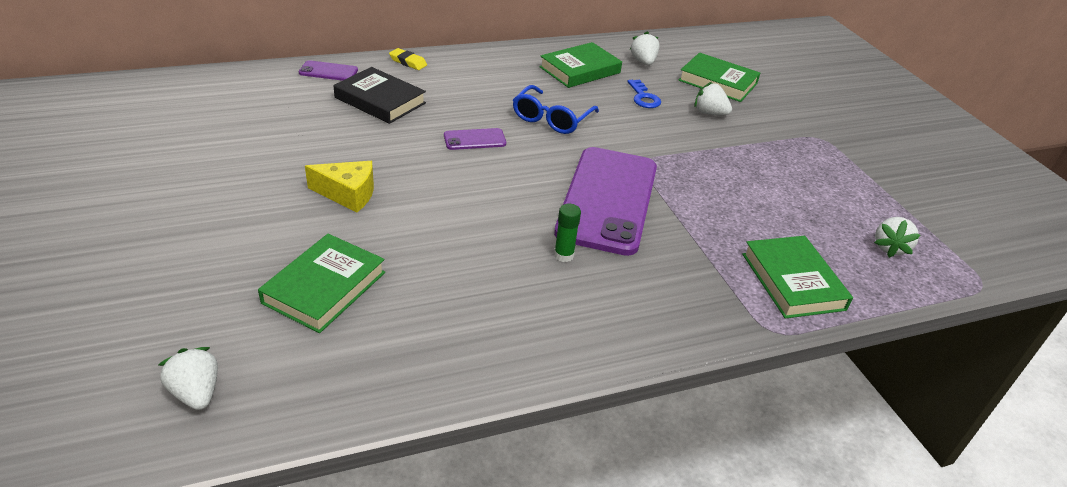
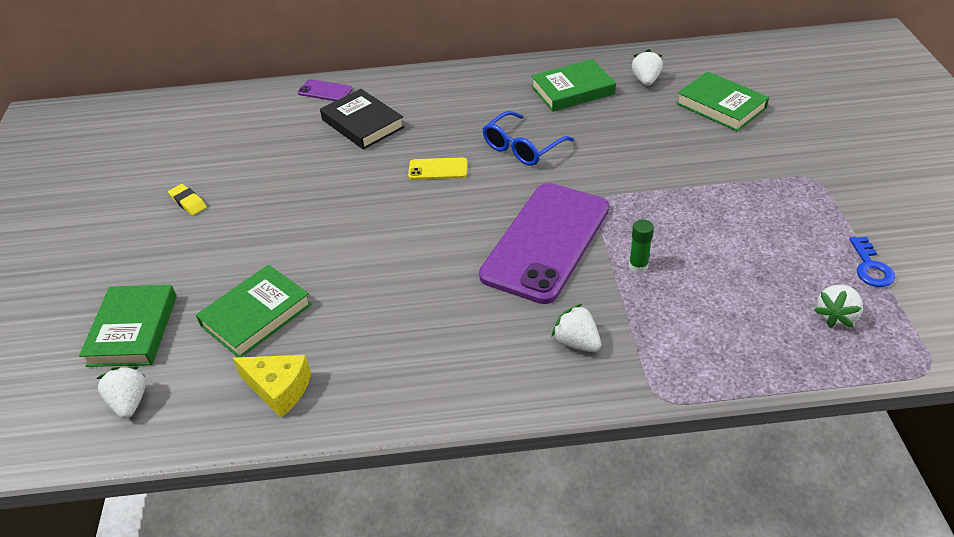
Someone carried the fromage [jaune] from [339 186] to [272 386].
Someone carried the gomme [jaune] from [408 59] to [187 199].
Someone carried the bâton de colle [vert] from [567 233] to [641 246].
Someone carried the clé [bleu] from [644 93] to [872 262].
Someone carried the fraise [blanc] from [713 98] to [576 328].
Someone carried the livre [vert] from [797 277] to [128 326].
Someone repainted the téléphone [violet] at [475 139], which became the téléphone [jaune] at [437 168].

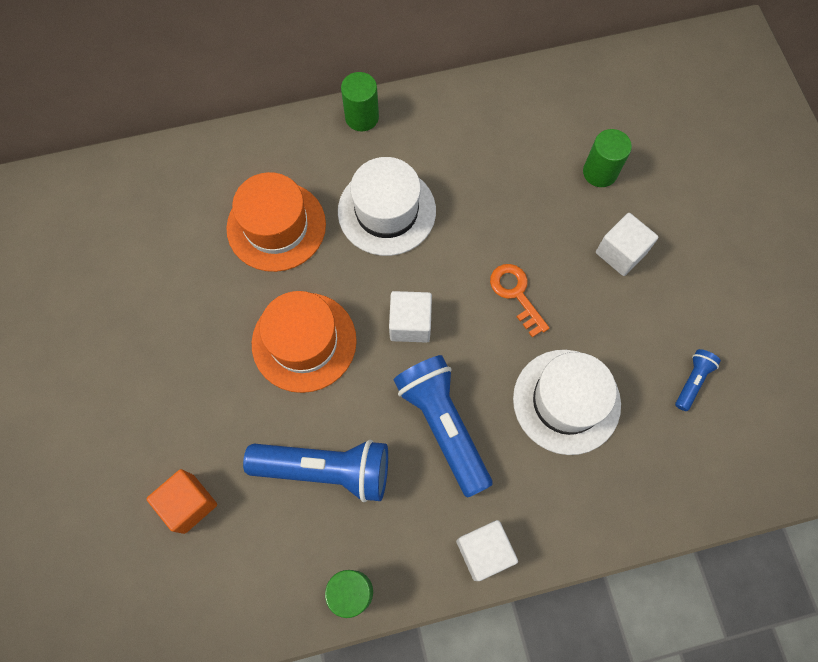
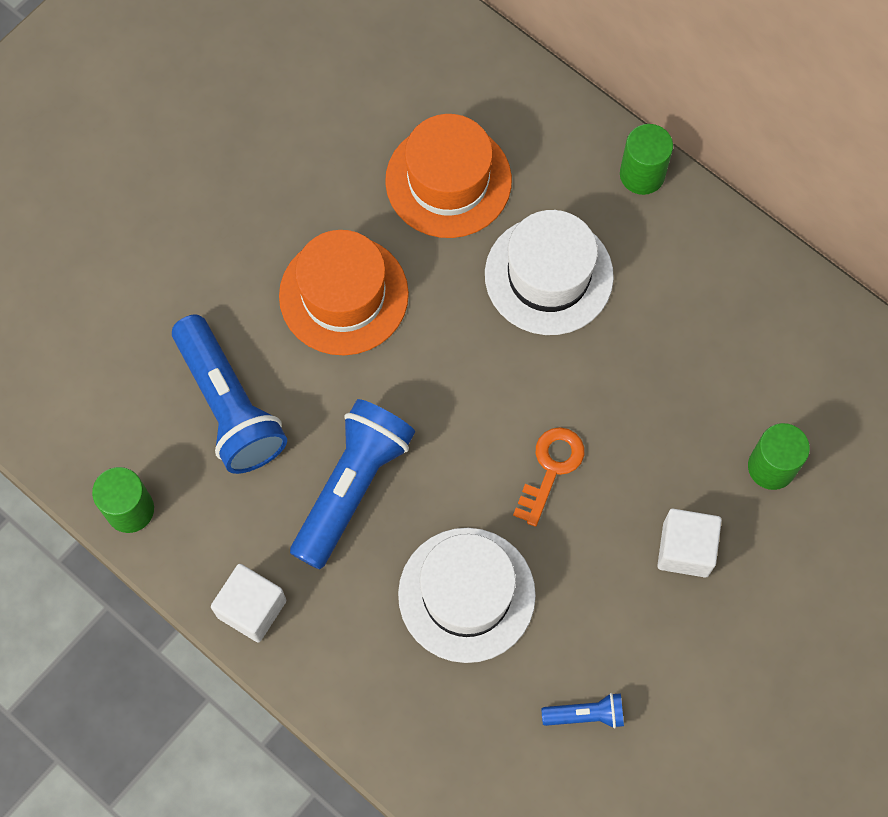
Someone took away the cube [orange] at [181 501].
Someone took away the cube [blanc] at [410 317].

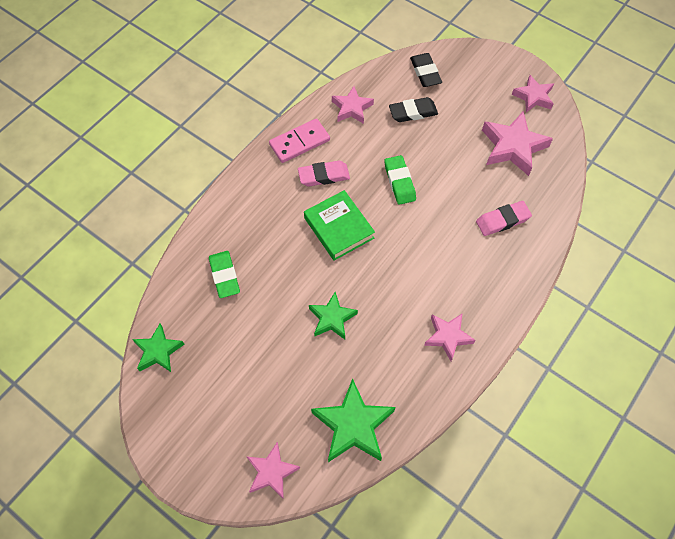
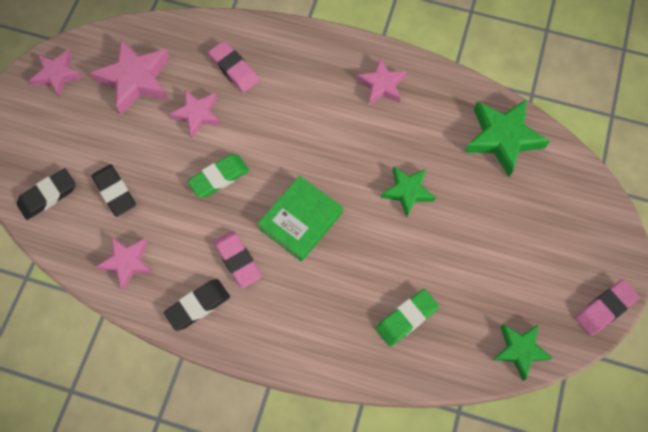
Someone put down the gomme [rose] at [607 307].
Someone carried the étoile [rose] from [273 470] to [194 114].
Someone swapped the domino [rose] at [299 140] for the gomme [noir] at [197 305].

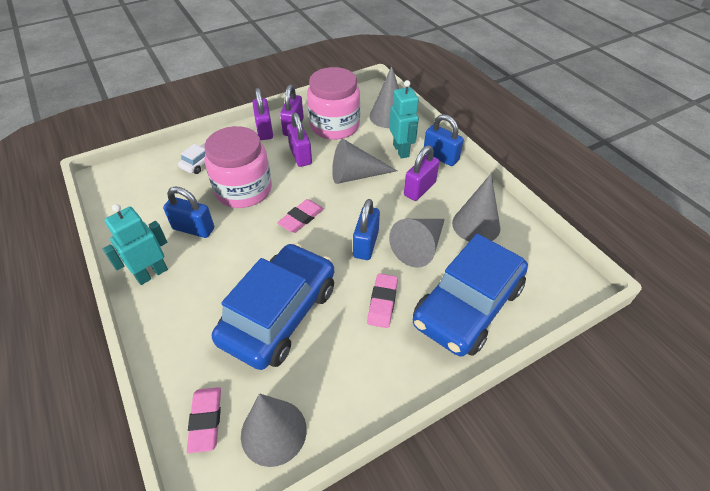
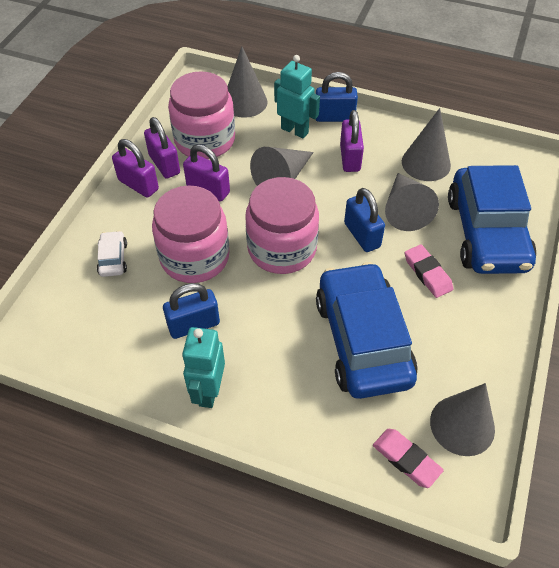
Someone swapped the gomme [rose] at [300 216] for the bocal [rose] at [282 225].

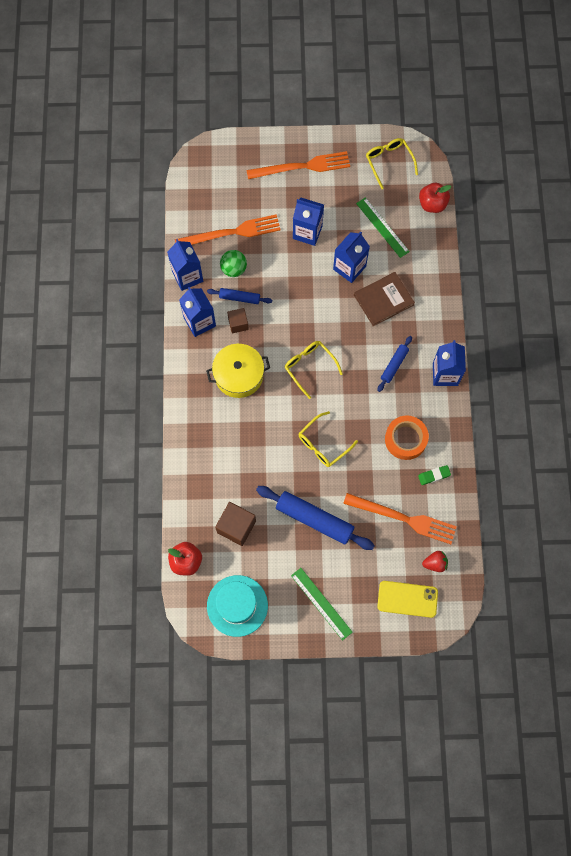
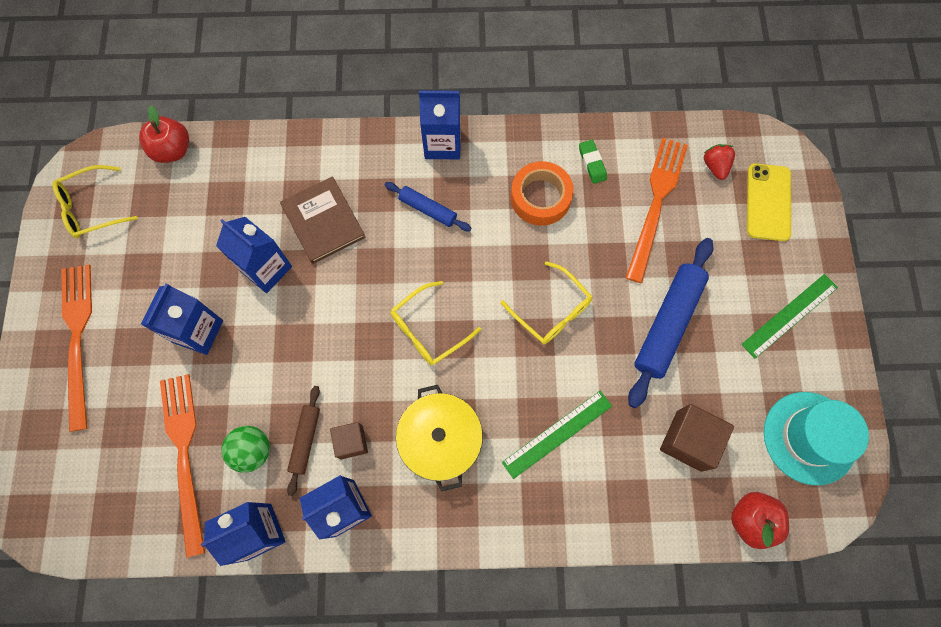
Someone carried the règle [vert] from [383 227] to [557 435].
Someone repainted the rouleau à pâtisserie [bleu] at [239 296], which became the rouleau à pâtisserie [marron] at [303 441].

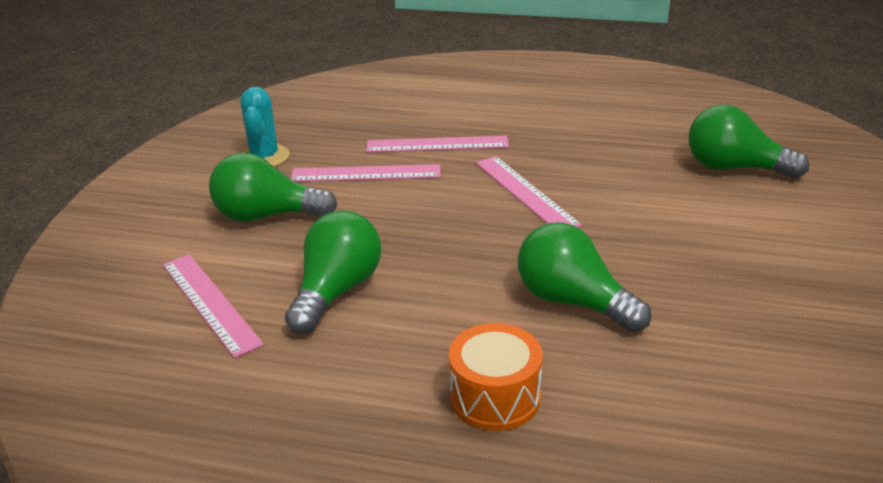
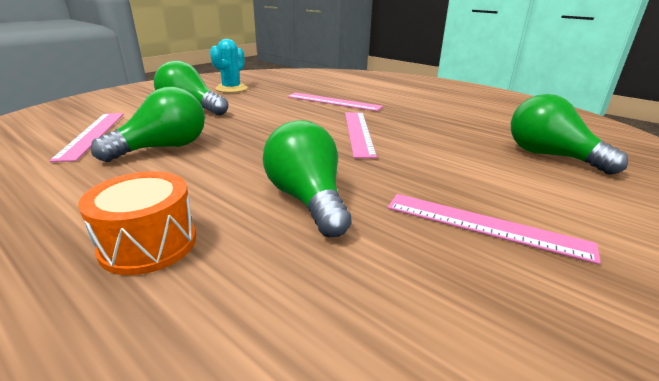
Someone carried the règle [rose] from [365 173] to [494 229].

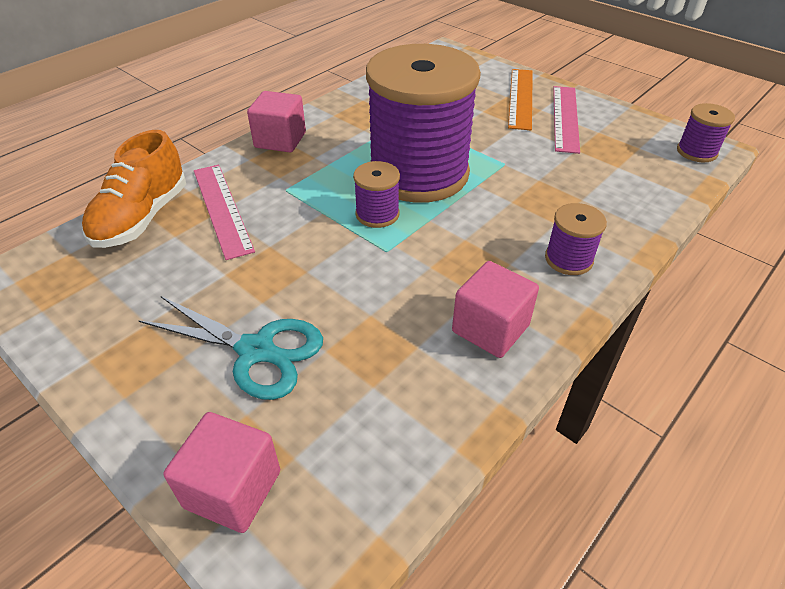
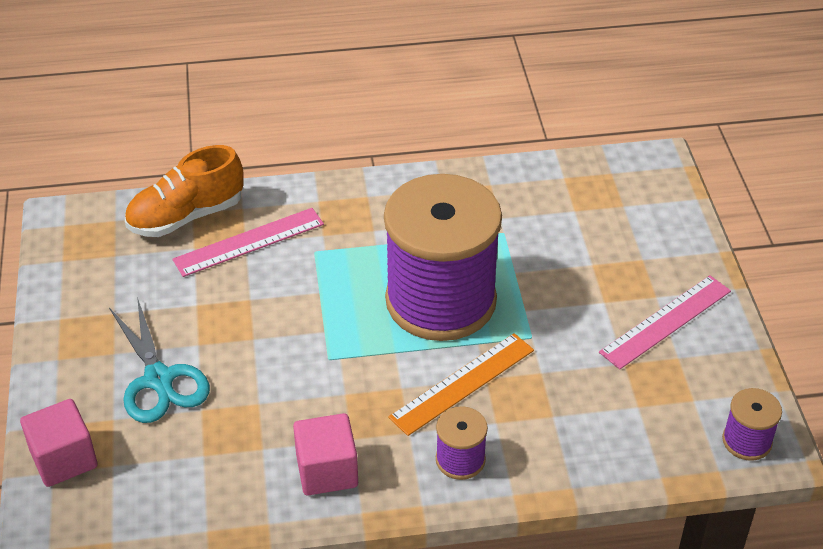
Someone took away the cube [rose] at [276 121].
Someone took away the bobine [violet] at [376 194].
Someone carried the règle [orange] from [520 99] to [461 384].
Someone rotated the règle [rose] at [224 212] by 45 degrees clockwise.

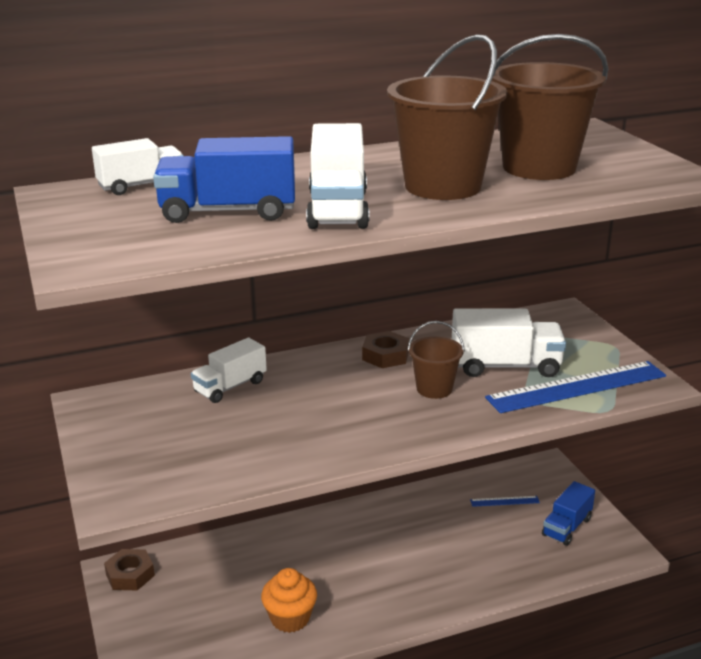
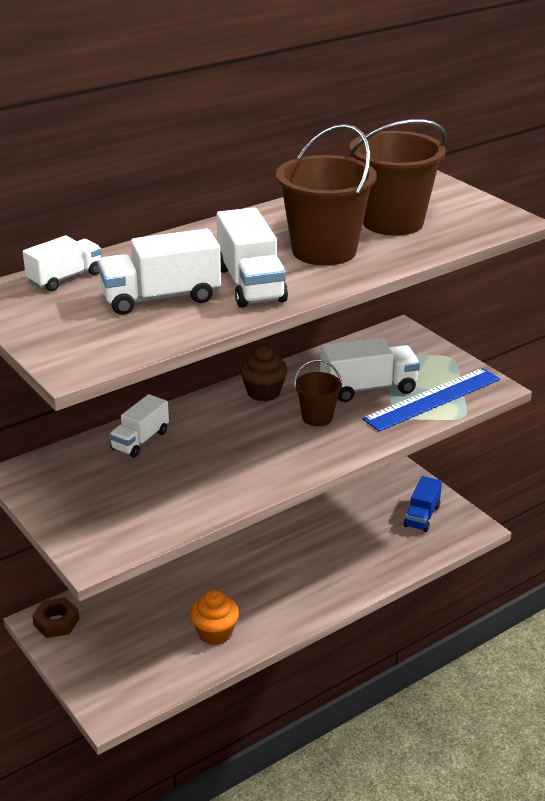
Someone took away the règle [bleu] at [505 501].
Someone swapped the écrou [marron] at [385 349] for the muffin [marron] at [264 373].
Someone repainted the camion [bleu] at [224 179], which became the camion [blanc] at [159 272].

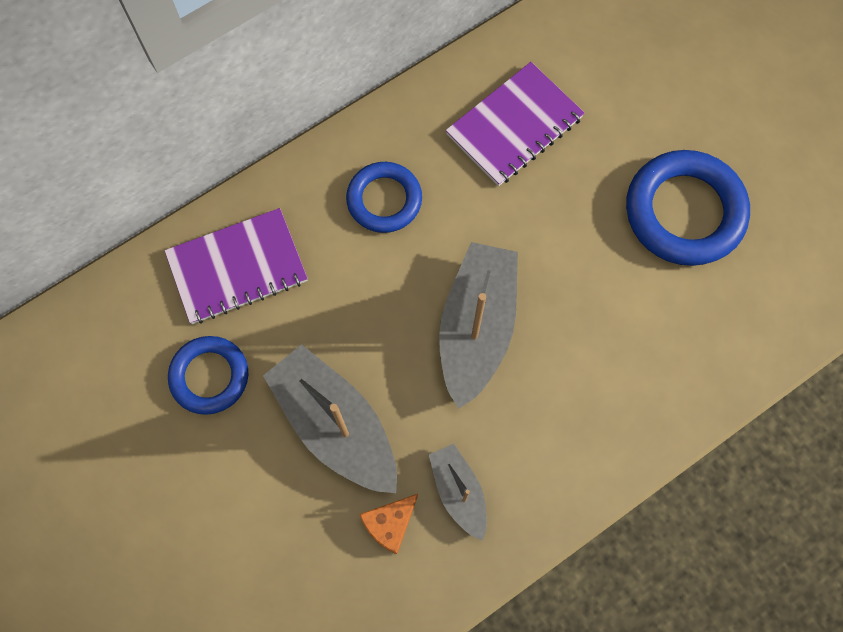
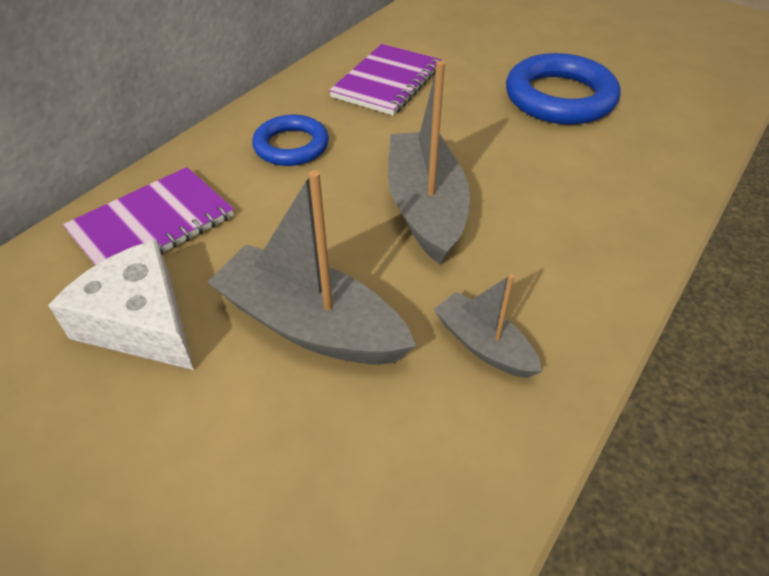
Someone took away the fromage [orange] at [388 524].
Someone swapped the anneau [bleu] at [208 375] for the fromage [blanc] at [121 305].

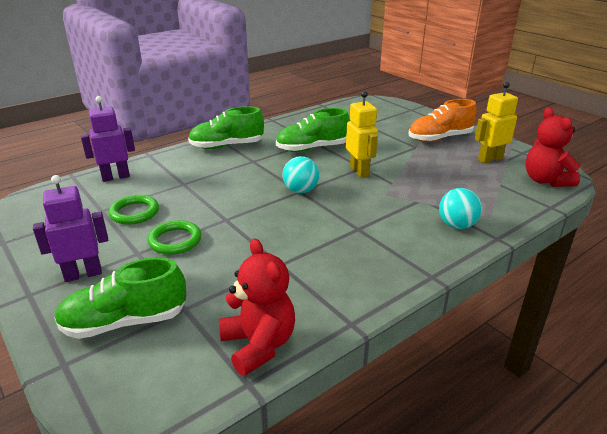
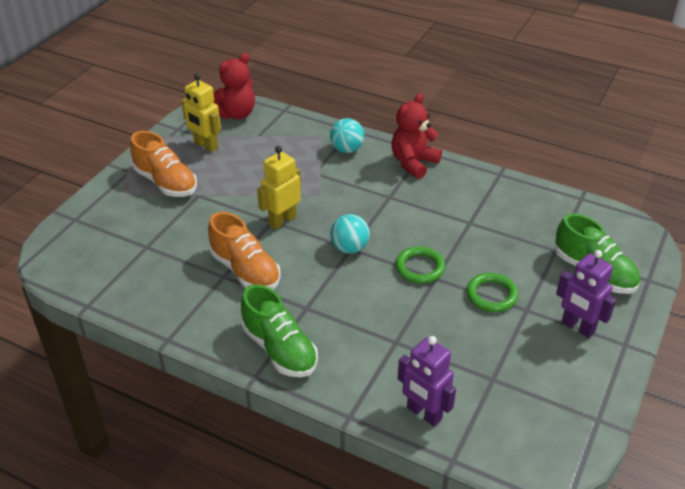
Someone carried the anneau [vert] from [133 210] to [420 265].
Someone carried the ours en peluche [rouge] from [257 307] to [416 136].
Someone repainted the chaussure [vert] at [313 130], which became the chaussure [orange] at [244 251].

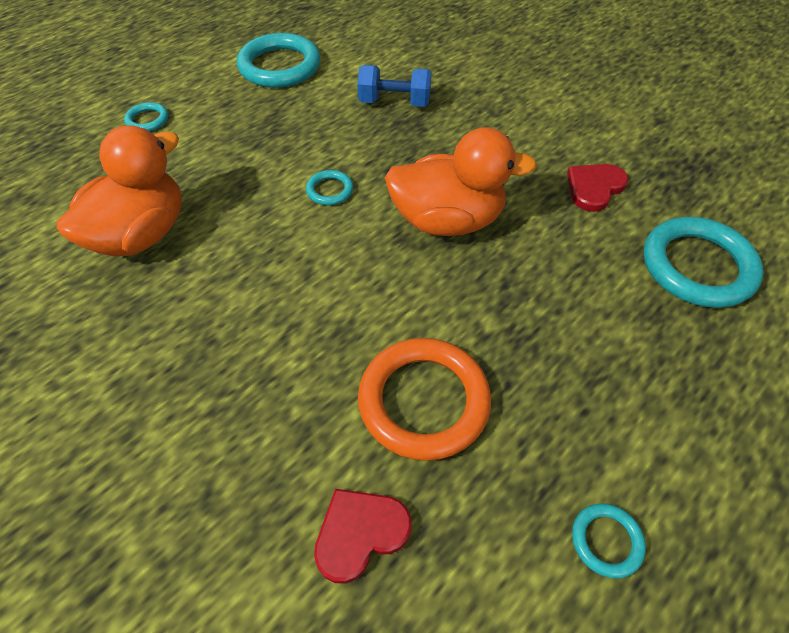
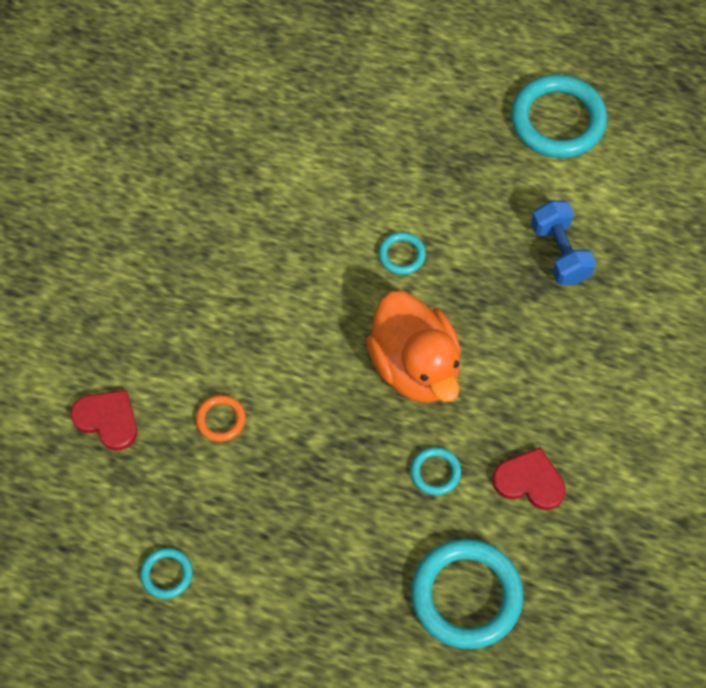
Someone took away the canard [orange] at [119 191].
Someone carried the anneau [turquoise] from [146 116] to [435 471].
Someone scaled the anneau [orange] at [424 399] by 0.47.

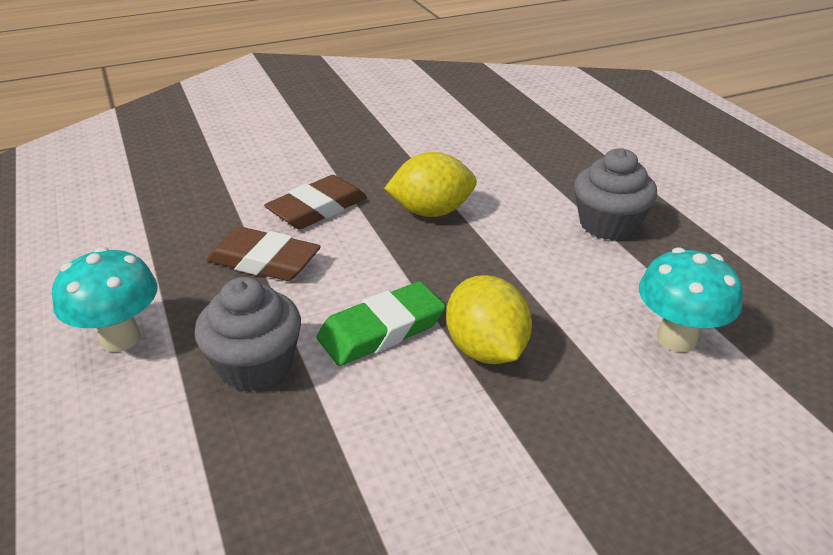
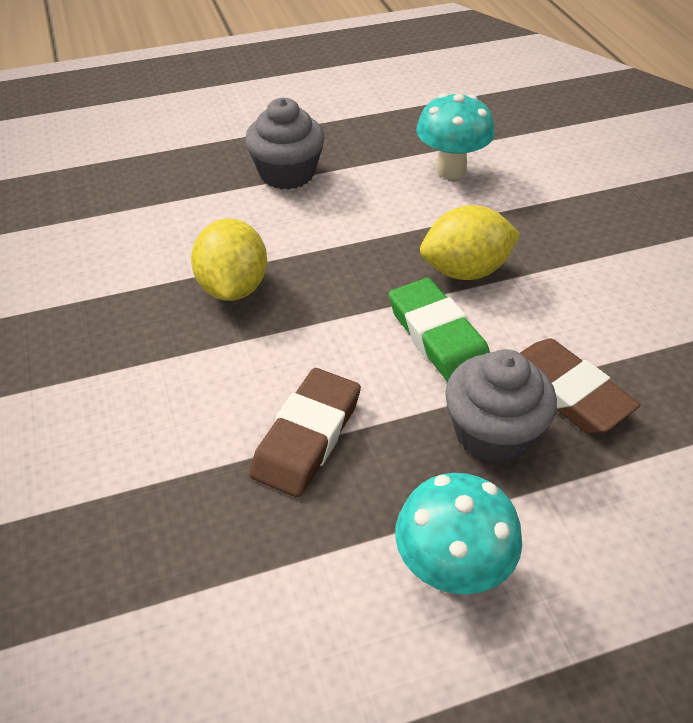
Someone carried the gomme [marron] from [315 202] to [580 386].

